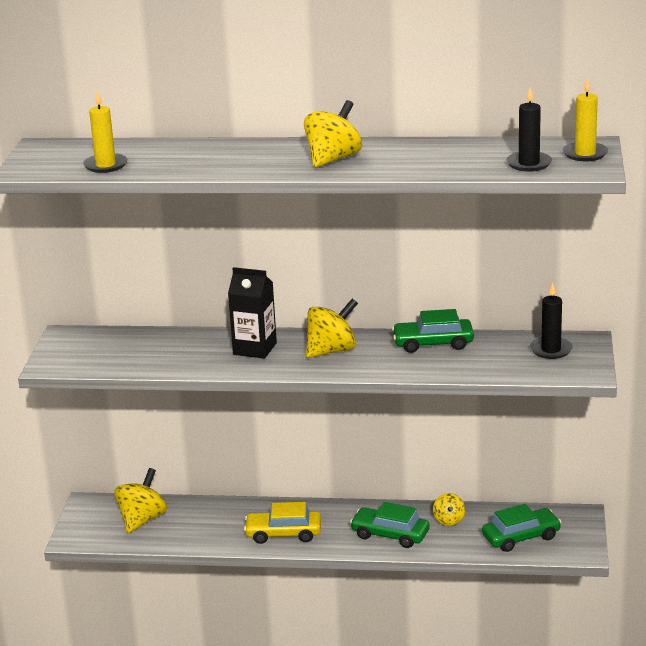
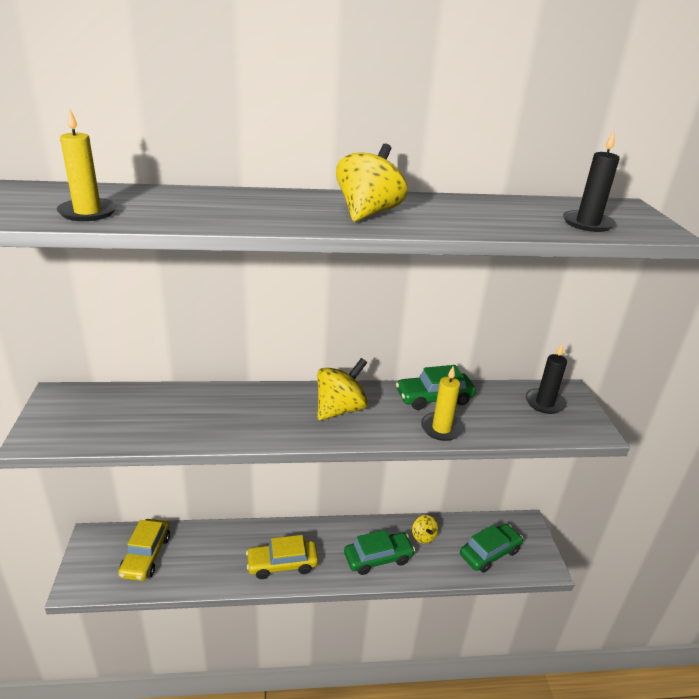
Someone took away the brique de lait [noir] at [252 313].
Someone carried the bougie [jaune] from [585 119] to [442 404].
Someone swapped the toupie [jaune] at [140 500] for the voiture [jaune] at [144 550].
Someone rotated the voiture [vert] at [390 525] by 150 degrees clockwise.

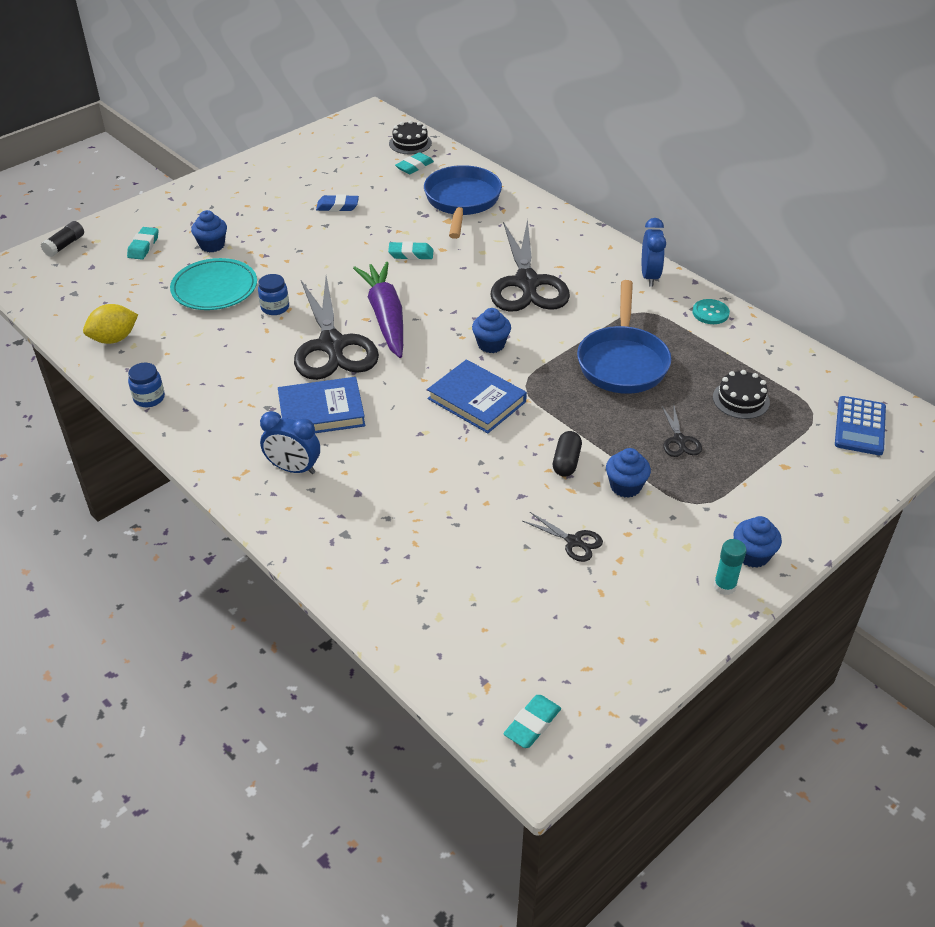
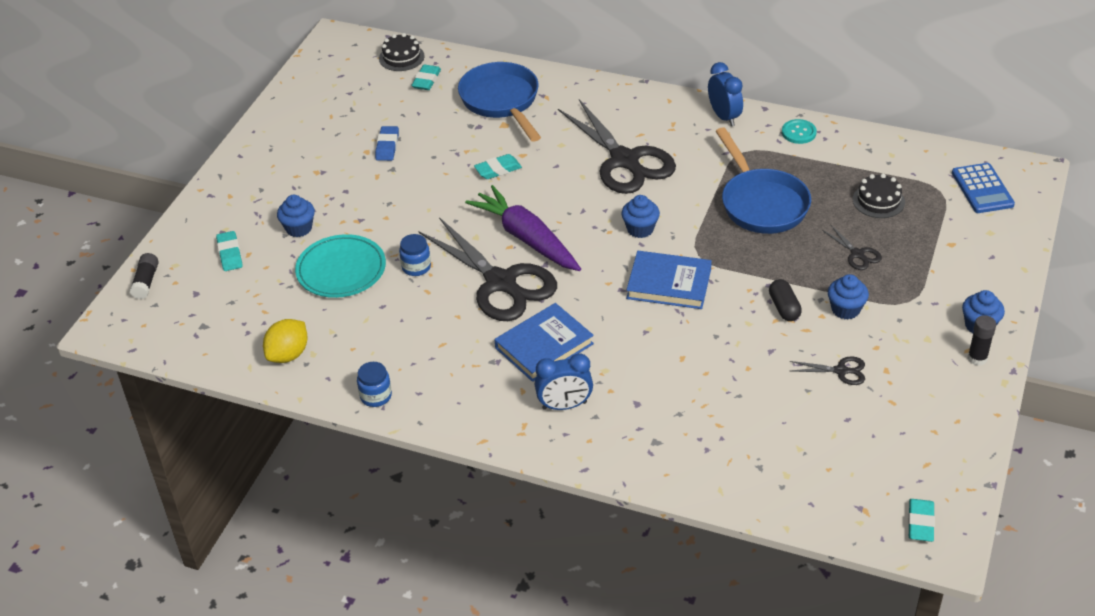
Someone repainted the bâton de colle [turquoise] at [730 567], which became the bâton de colle [noir] at [982 340].
Someone rotated the gomme [bleu] at [337 202] by 60 degrees counterclockwise.

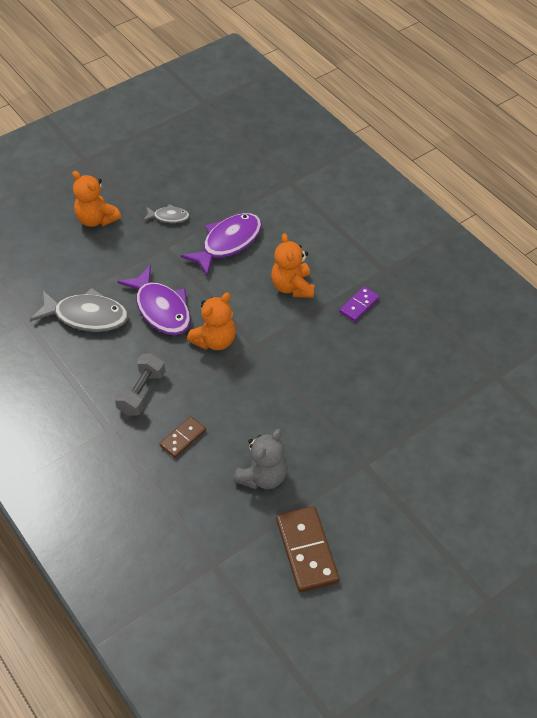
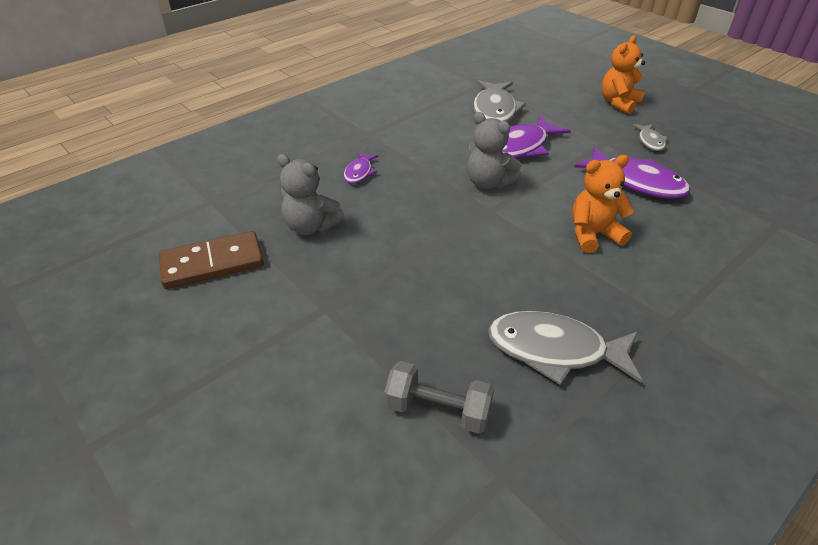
Someone took away the domino [violet] at [359 304].
Someone put down the poisson [gris] at [565 348].
Someone carried the haltère [gris] from [139 384] to [439 397].
Someone swapped the domino [marron] at [183 437] for the poisson [violet] at [361 168].
Someone repainted the ours en peluche [orange] at [211 321], which became the ours en peluche [gris] at [494 150].

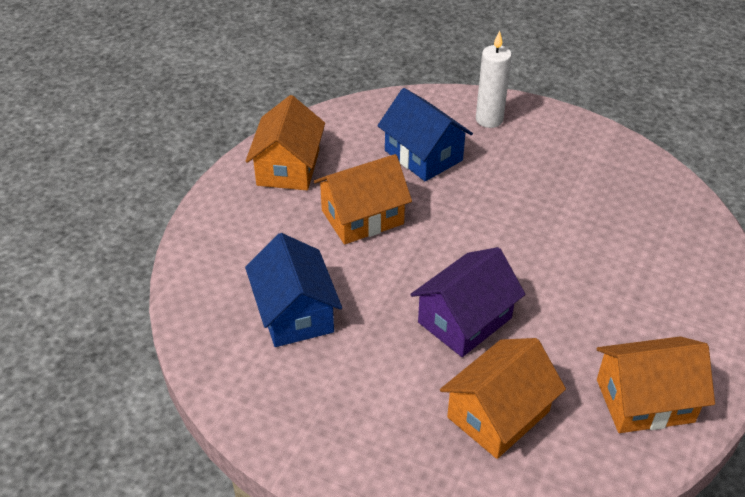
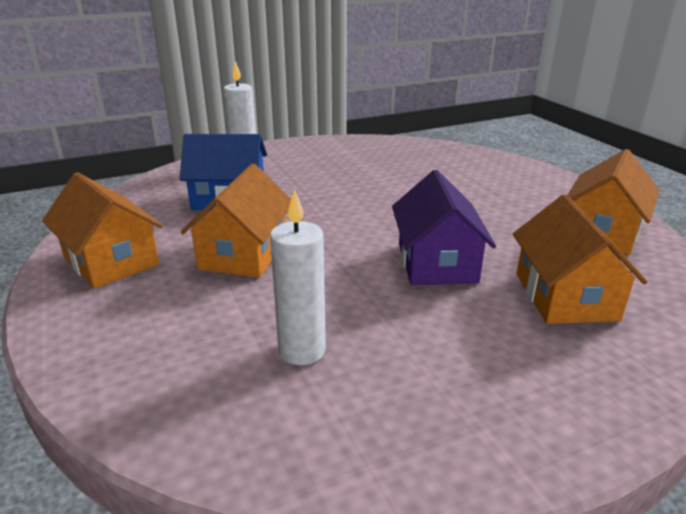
Someone swapped the maison [bleu] at [293 290] for the bougie [blanc] at [298 277].

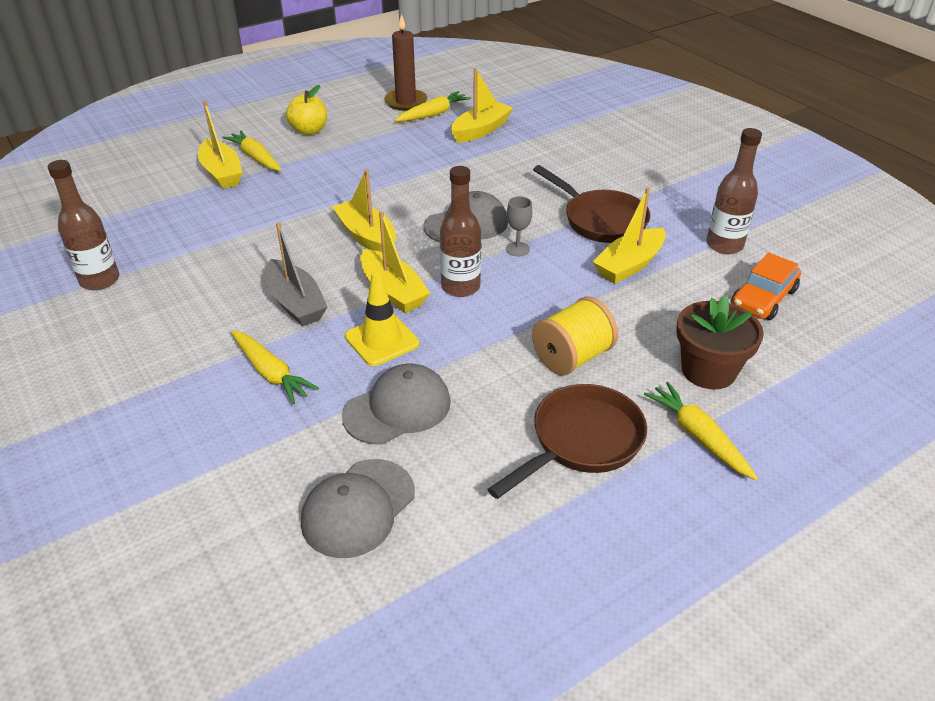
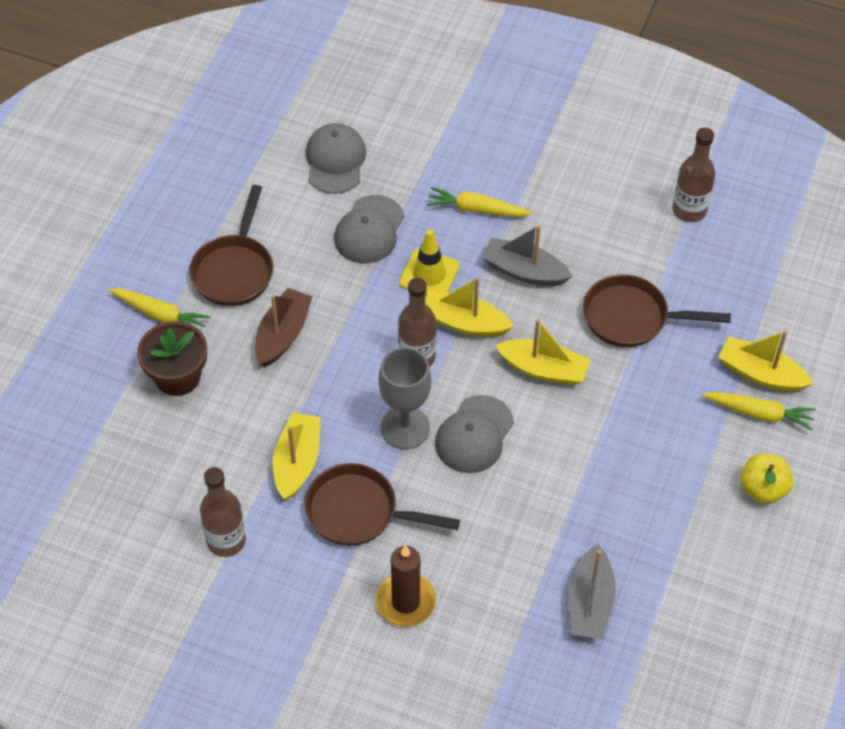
Someone took away the carotte [jaune] at [433 106].
Someone took away the voiture [orange] at [766 286].
Someone put down the poêle [marron] at [657 311].
Someone carried the bougie [marron] from [405 62] to [406 586].
Someone swapped the bobine [jaune] at [575 336] for the bateau [marron] at [284 327].
Someone repainted the bateau [jaune] at [482 105], which became the bateau [gris] at [592 591].
Someone scaled the verre à pied [gris] at [519 226] by 2.01.

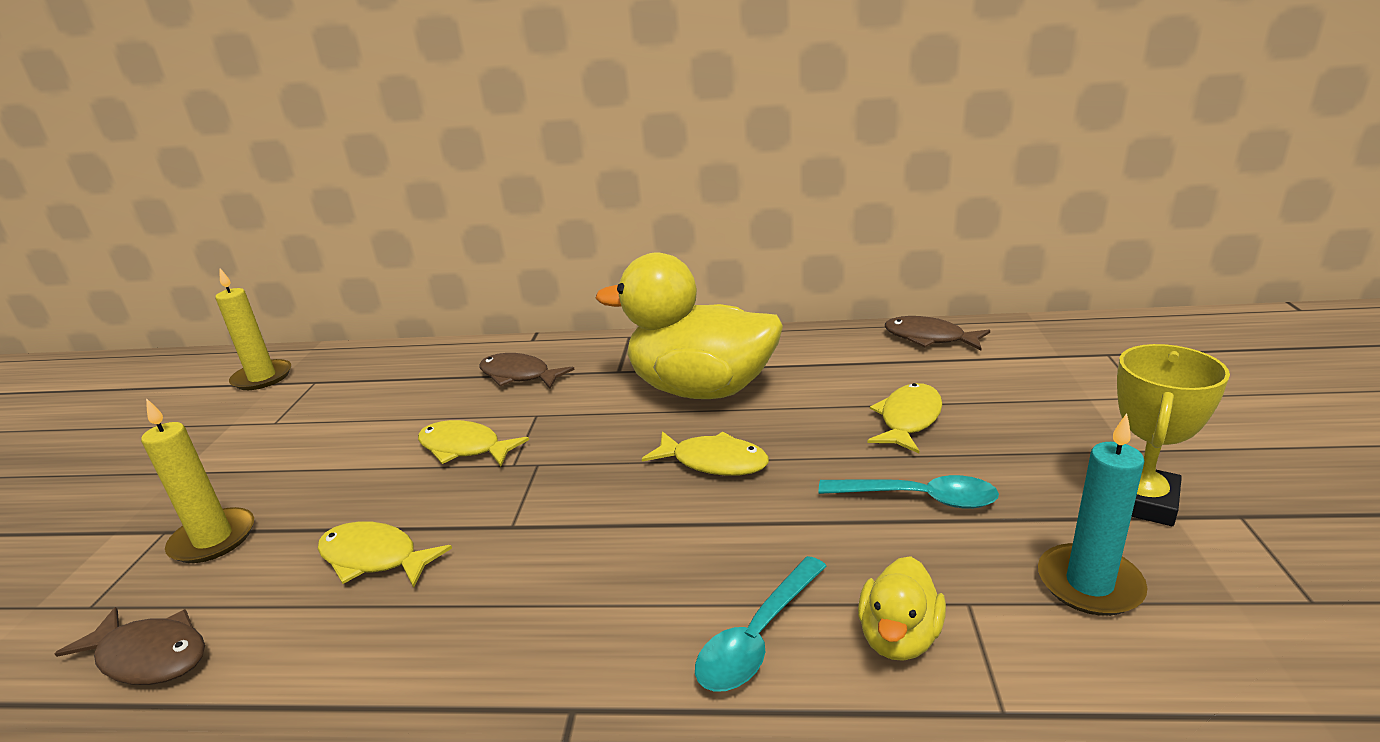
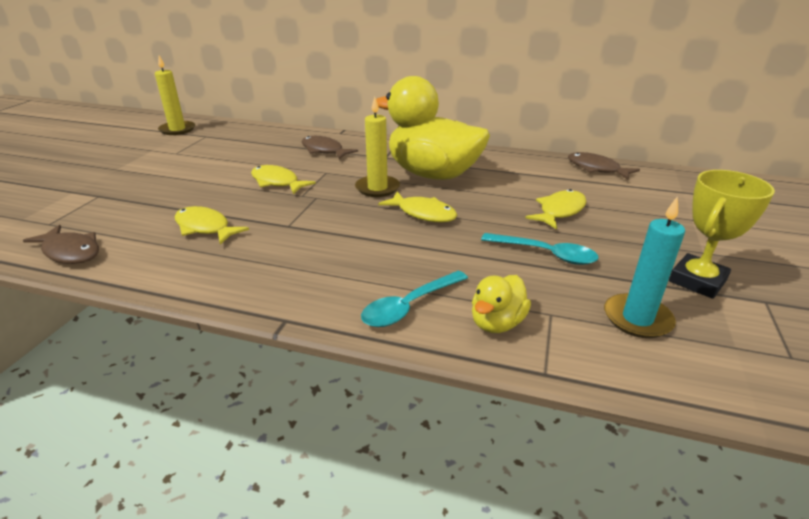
Someone carried the bougie [jaune] from [197 480] to [377 147].

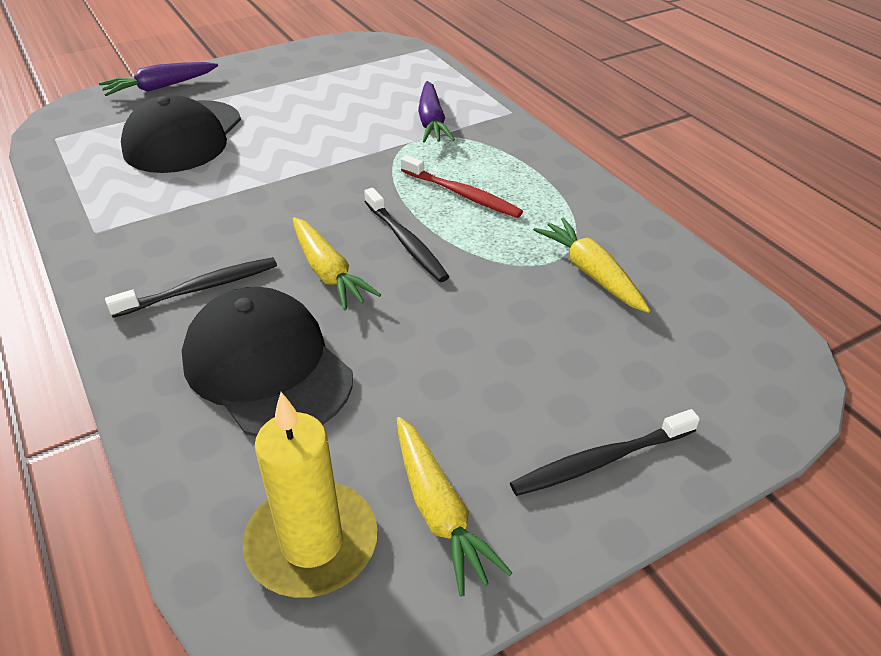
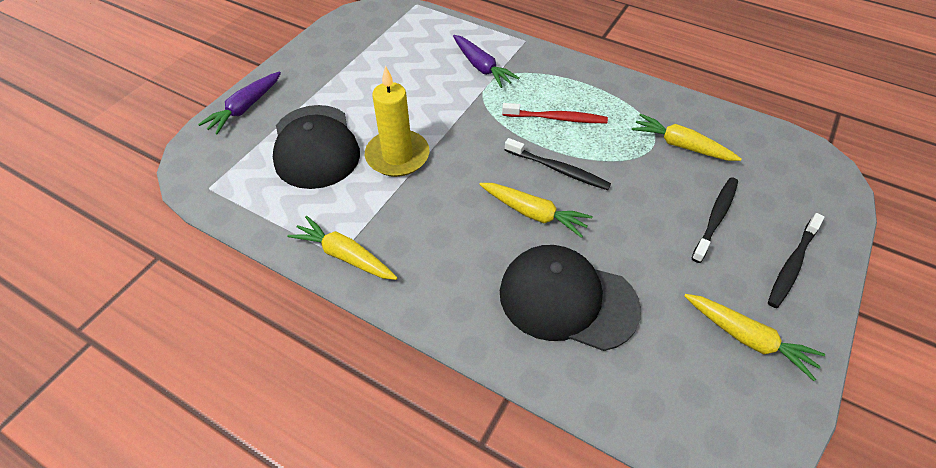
Someone put down the carotte [jaune] at [342 248].
Someone carried the brosse à dents [noir] from [191 287] to [715 220].
Someone carried the bougie [jaune] from [310 495] to [397 121].

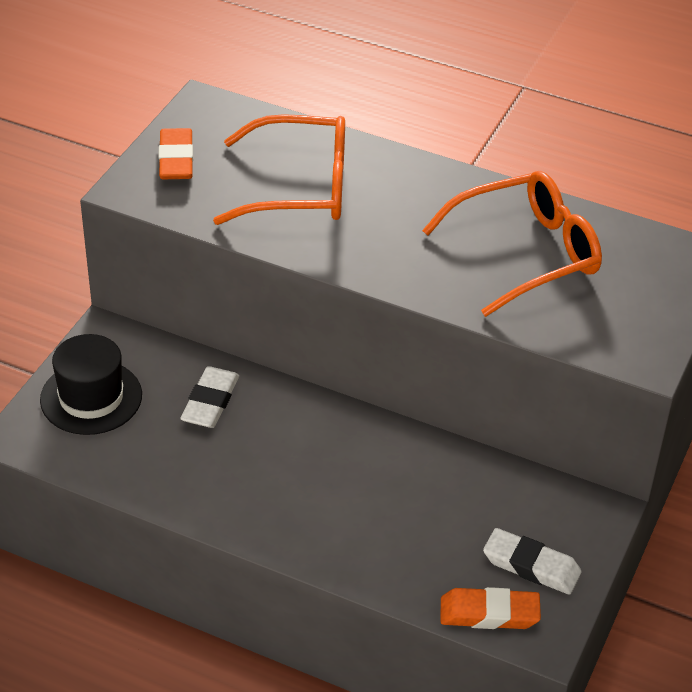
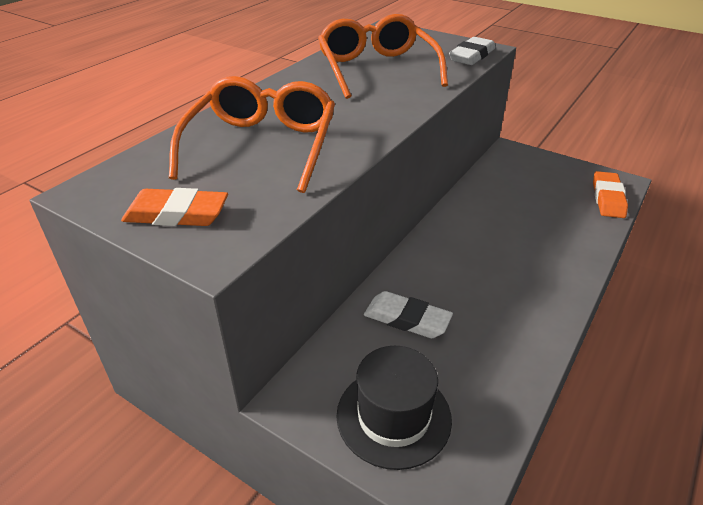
Someone carried the gomme [blanc] from [532 561] to [472 51].

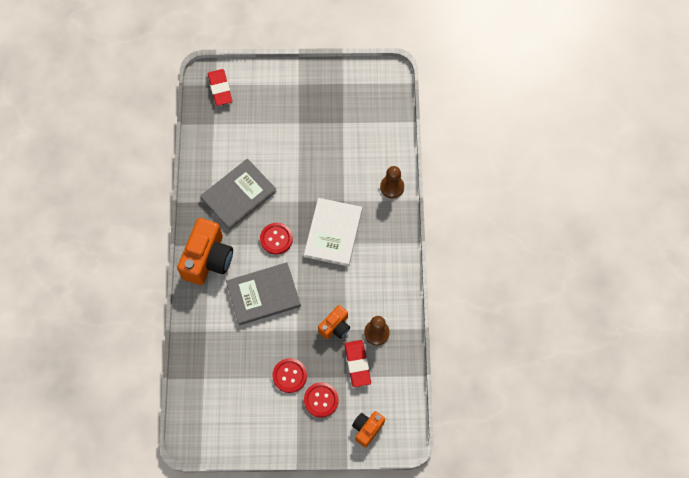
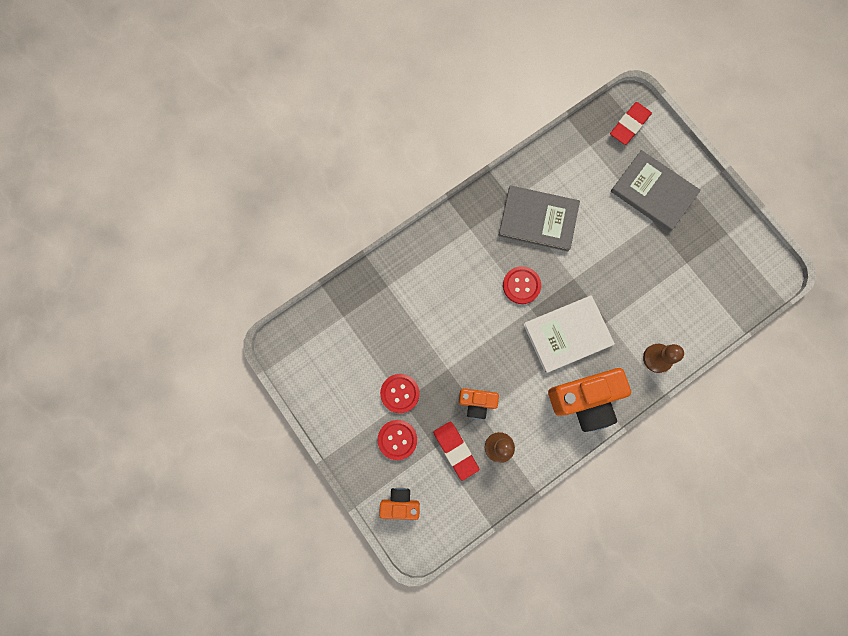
Someone carried the appareil photo [orange] from [205 251] to [589 400].
Someone carried the livre [gris] from [263 293] to [656 191].
Someone rotated the gomme [rouge] at [357 363] by 75 degrees counterclockwise.

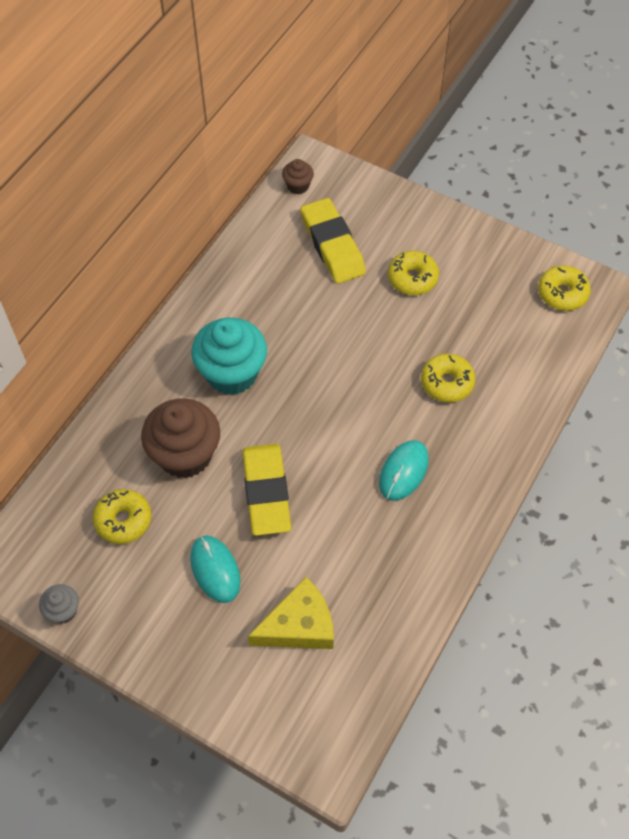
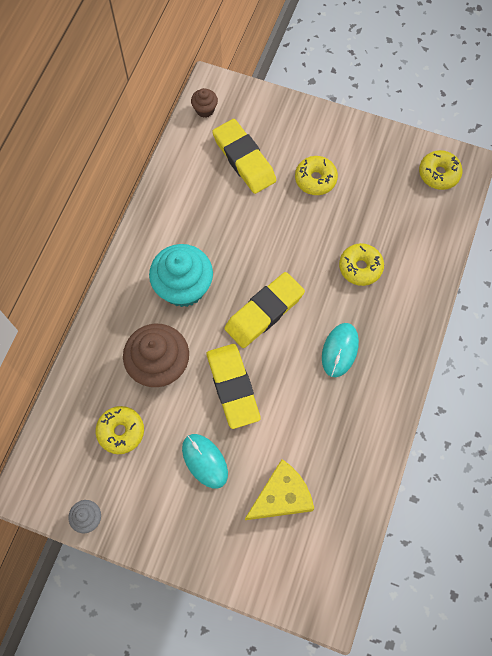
Someone put down the gomme [jaune] at [264 310].

